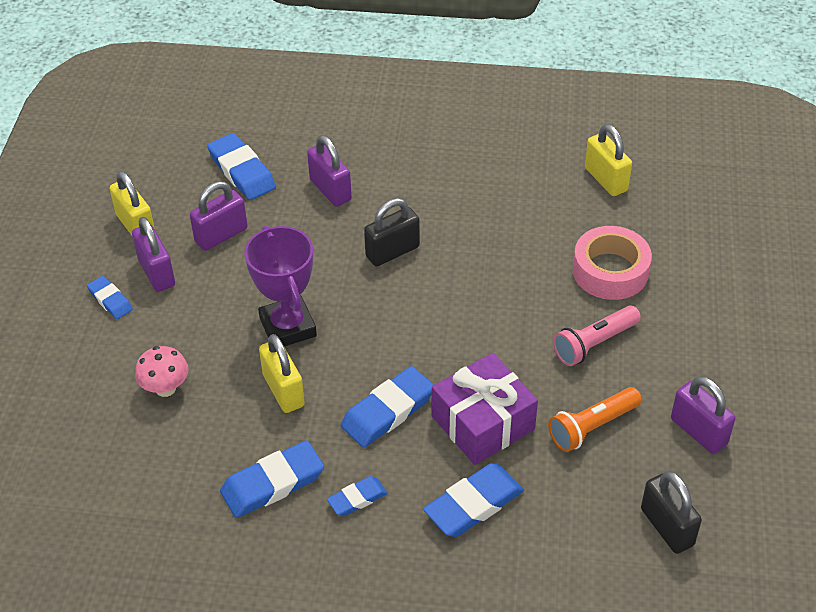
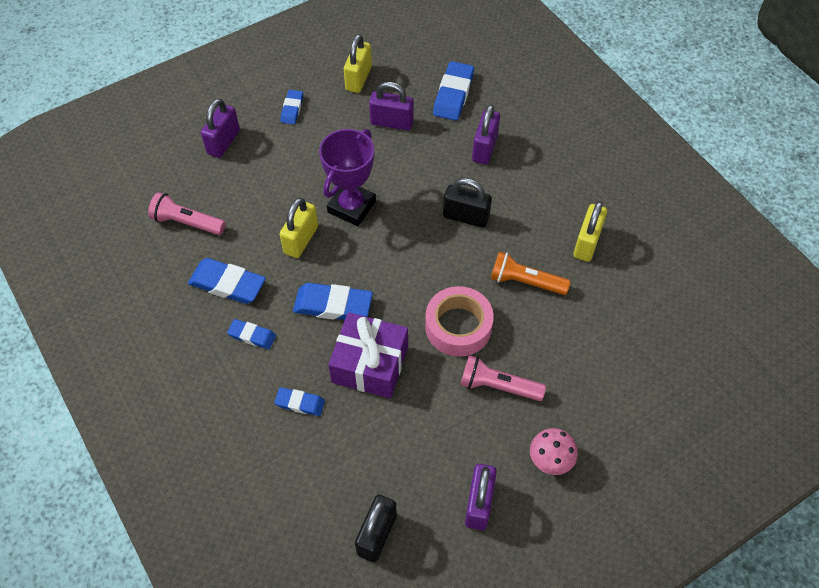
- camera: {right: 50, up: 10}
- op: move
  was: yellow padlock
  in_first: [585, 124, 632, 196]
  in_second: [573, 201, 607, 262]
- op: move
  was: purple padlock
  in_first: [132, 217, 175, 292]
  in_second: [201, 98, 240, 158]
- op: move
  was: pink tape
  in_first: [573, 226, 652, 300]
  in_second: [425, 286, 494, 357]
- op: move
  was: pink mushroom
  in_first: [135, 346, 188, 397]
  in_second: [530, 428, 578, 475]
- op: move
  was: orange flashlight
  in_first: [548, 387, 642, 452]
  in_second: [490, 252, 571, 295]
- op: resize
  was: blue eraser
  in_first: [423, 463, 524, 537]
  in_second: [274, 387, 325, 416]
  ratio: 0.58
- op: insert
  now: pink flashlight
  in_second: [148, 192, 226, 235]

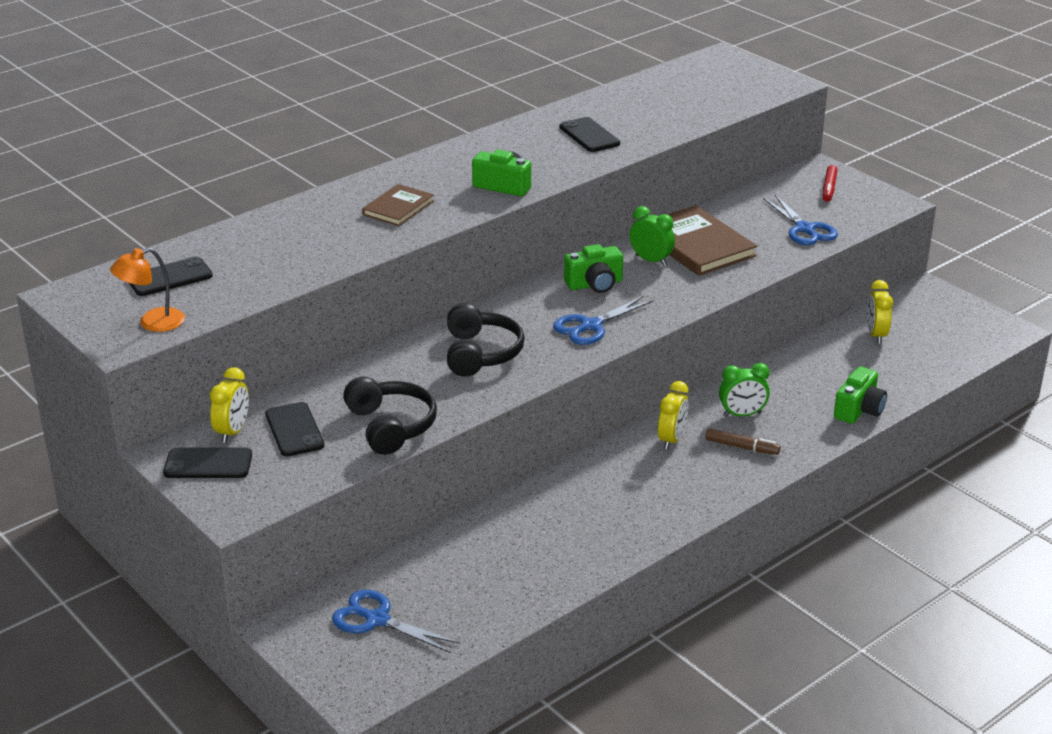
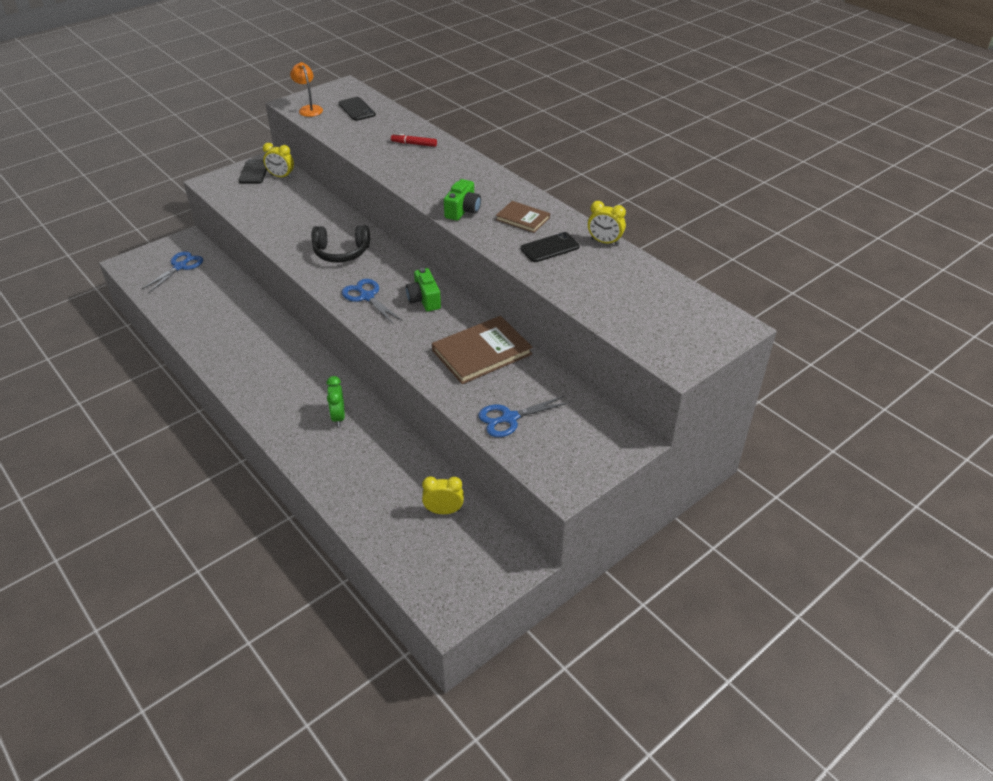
- camera: {right: 90, up: 10}
- op: move
  was: red marker
  in_first: [823, 165, 837, 202]
  in_second: [391, 133, 437, 147]
- op: move
  was: brown book
  in_first: [362, 184, 434, 226]
  in_second: [496, 201, 550, 233]
- op: delete
  was: green clock
  in_first: [630, 206, 675, 266]
- op: delete
  was: green camera
  in_first: [834, 366, 887, 424]
- op: delete
  was: black headphones
  in_first: [343, 376, 437, 455]
- op: move
  was: yellow clock
  in_first: [658, 381, 688, 450]
  in_second: [588, 201, 626, 245]
- op: delete
  was: black phone
  in_first: [265, 402, 324, 456]
- op: delete
  was: brown marker
  in_first: [706, 428, 781, 455]

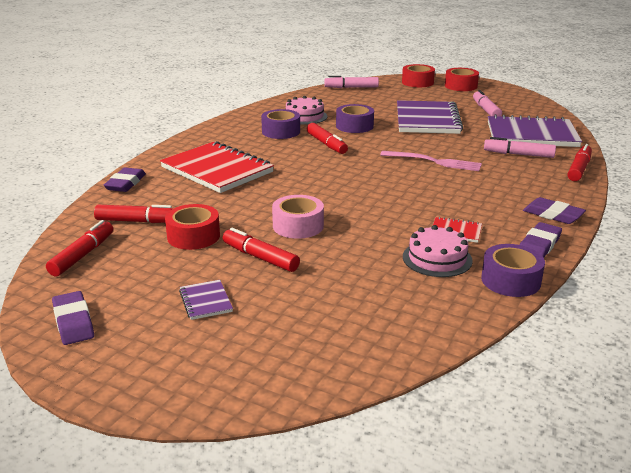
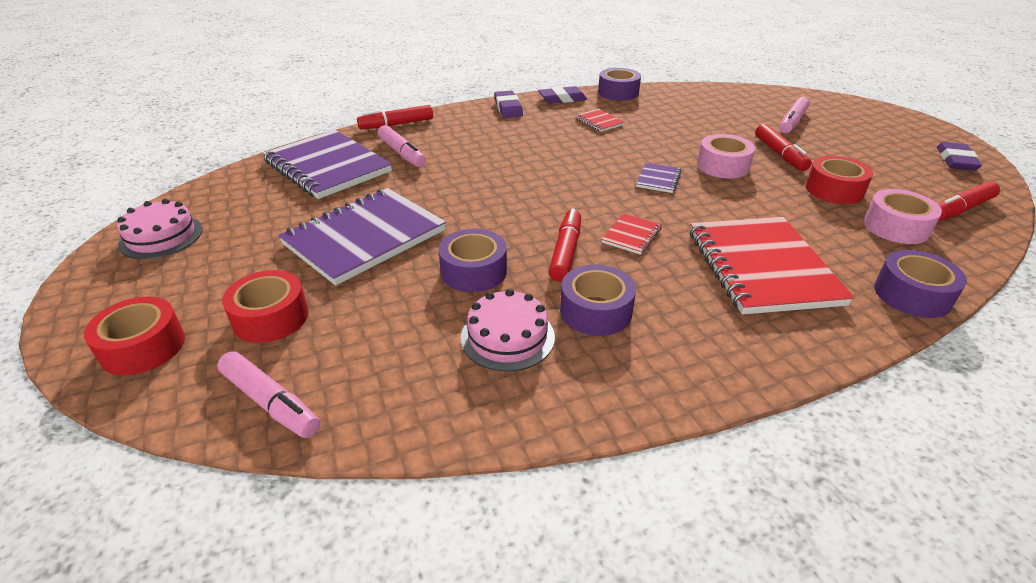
- camera: {right: -140, up: 10}
- op: move
  was: red tape
  in_first: [445, 68, 479, 91]
  in_second: [222, 270, 309, 343]
- op: move
  was: pink marker
  in_first: [473, 90, 502, 117]
  in_second: [780, 97, 810, 133]
- op: delete
  was: pink fork
  in_first: [380, 151, 482, 171]
- op: replace
  was: purple eraser
  now: purple tape
  in_first: [104, 167, 146, 192]
  in_second: [874, 250, 967, 318]
- op: replace
  was: red marker
  now: pink tape
  in_first: [94, 205, 174, 223]
  in_second: [864, 189, 942, 244]
- op: move
  was: pink cake
  in_first: [403, 225, 473, 277]
  in_second: [117, 199, 203, 259]
- op: move
  was: purple notebook
  in_first: [179, 280, 233, 320]
  in_second: [636, 162, 682, 193]
- op: insert
  now: red notebook
  in_second: [601, 213, 662, 255]

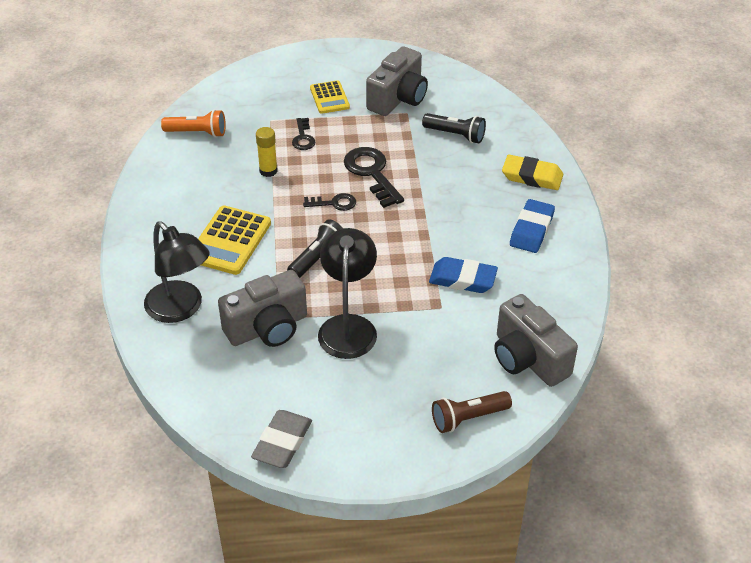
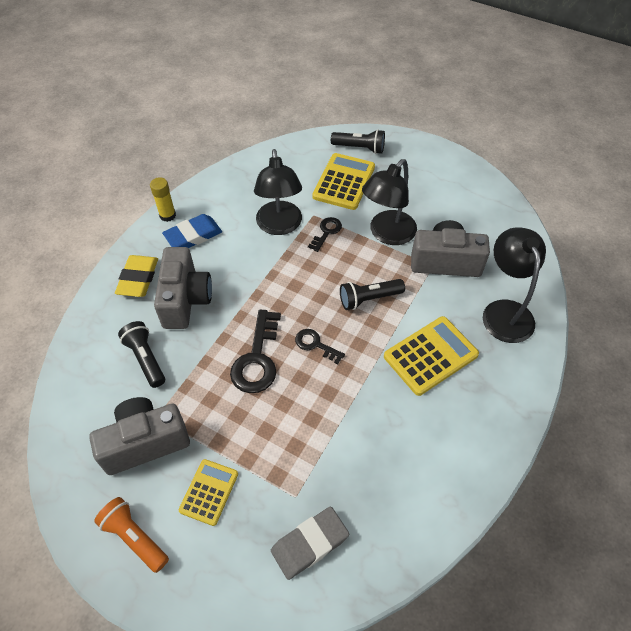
- camera: {right: -145, up: 10}
- op: move
  was: orange flashlight
  in_first: [161, 109, 226, 137]
  in_second: [94, 497, 169, 573]
- op: move
  was: black key
  in_first: [292, 118, 316, 150]
  in_second: [308, 217, 342, 252]
- op: move
  was: yellow glue stick
  in_first: [256, 127, 278, 177]
  in_second: [150, 177, 176, 222]
- op: rotate
  was: yellow eraser
  in_first: [502, 155, 563, 190]
  in_second: [115, 255, 158, 297]
  clockwise: 45
- op: replace
  was: blue eraser
  now: black lamp
  in_first: [429, 257, 498, 293]
  in_second: [254, 149, 302, 235]
- op: move
  was: grey camera
  in_first: [494, 294, 578, 387]
  in_second: [154, 247, 212, 329]
- op: recolor
  was: brown flashlight
  now: black flashlight
  in_first: [432, 391, 512, 433]
  in_second: [331, 129, 385, 154]
- op: move
  was: grey eraser
  in_first: [251, 410, 312, 468]
  in_second: [271, 507, 349, 580]
- op: insert
  now: yellow calculator
  in_second: [312, 153, 375, 210]

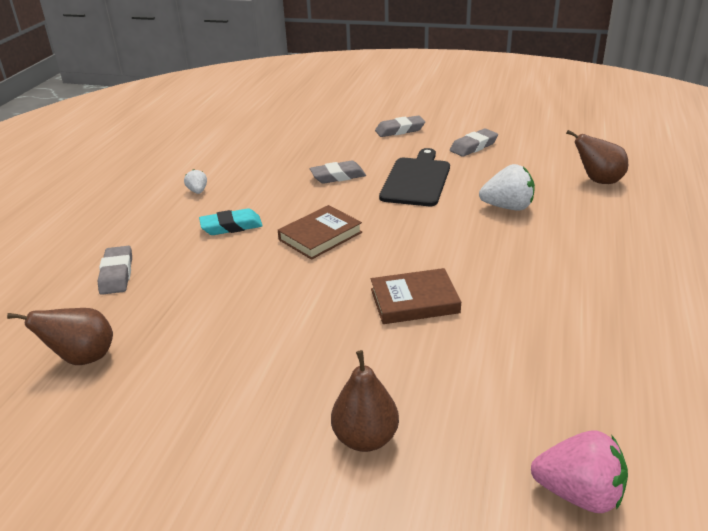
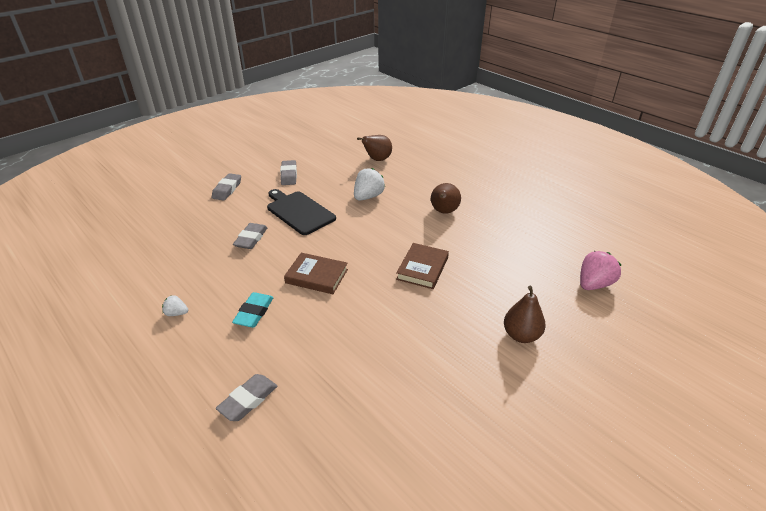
- camera: {right: -60, up: 5}
- op: rotate
  was: brown book
  in_first: [278, 205, 362, 260]
  in_second: [284, 253, 348, 294]
  clockwise: -60
- op: rotate
  was: grey eraser
  in_first: [98, 246, 132, 295]
  in_second: [216, 374, 278, 421]
  clockwise: -75
- op: move
  was: brown pear
  in_first: [7, 308, 113, 365]
  in_second: [431, 183, 461, 214]

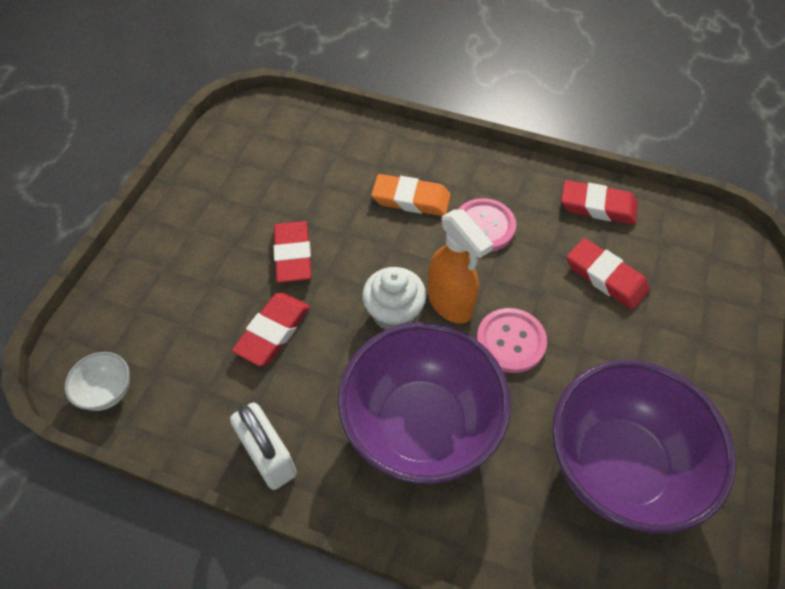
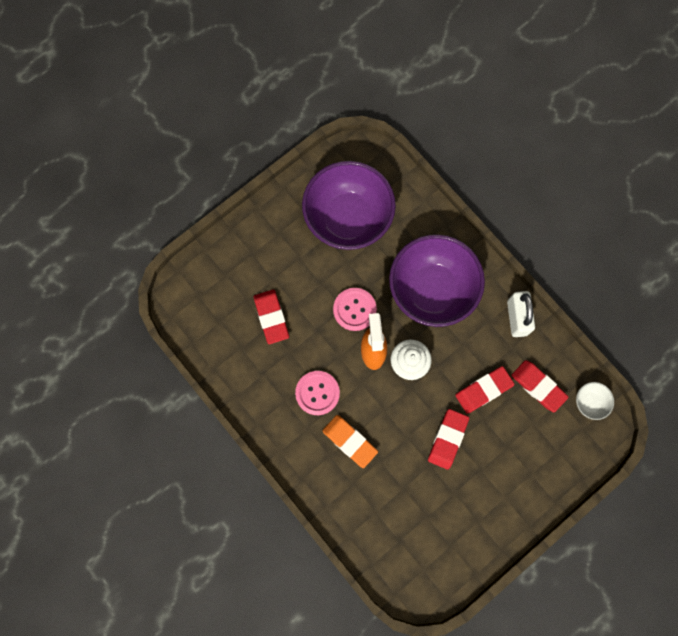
- camera: {right: -150, up: 20}
- op: move
  was: red eraser
  in_first: [561, 180, 638, 225]
  in_second: [511, 360, 569, 413]

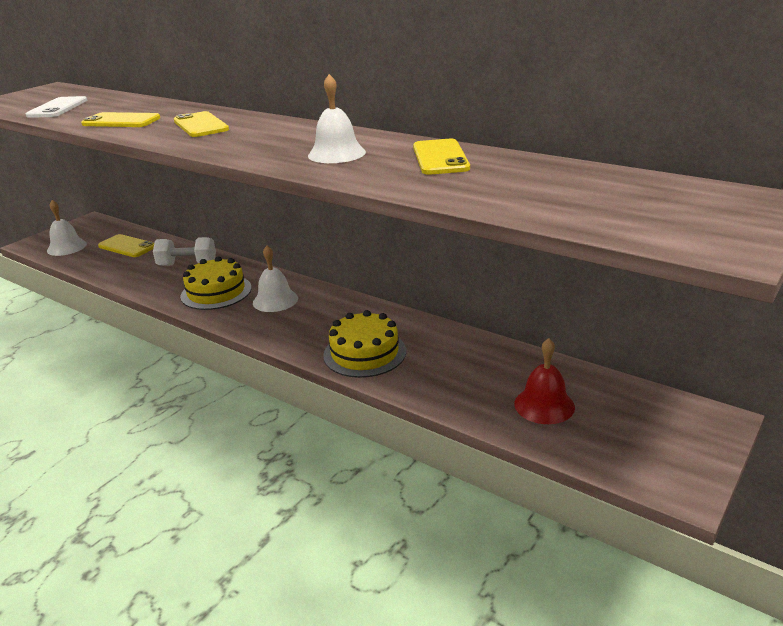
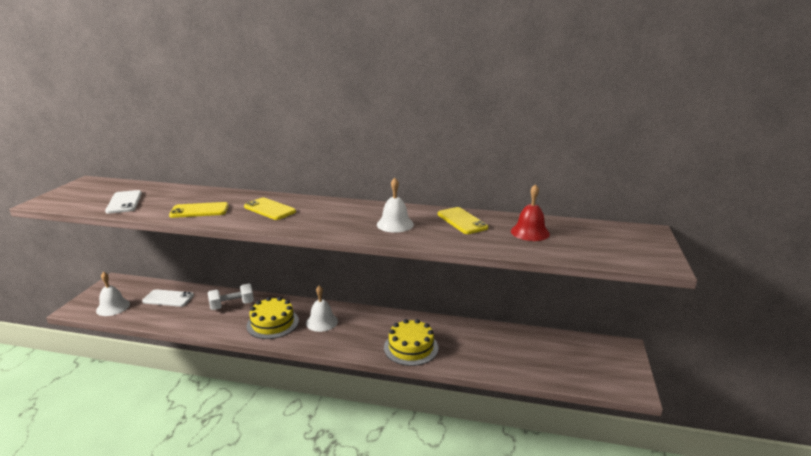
- camera: {right: -25, up: -5}
- op: recolor
  was: yellow phone
  now: white phone
  in_first: [98, 234, 154, 257]
  in_second: [142, 289, 194, 307]
- op: move
  was: red bell
  in_first: [514, 338, 575, 424]
  in_second: [511, 184, 550, 241]

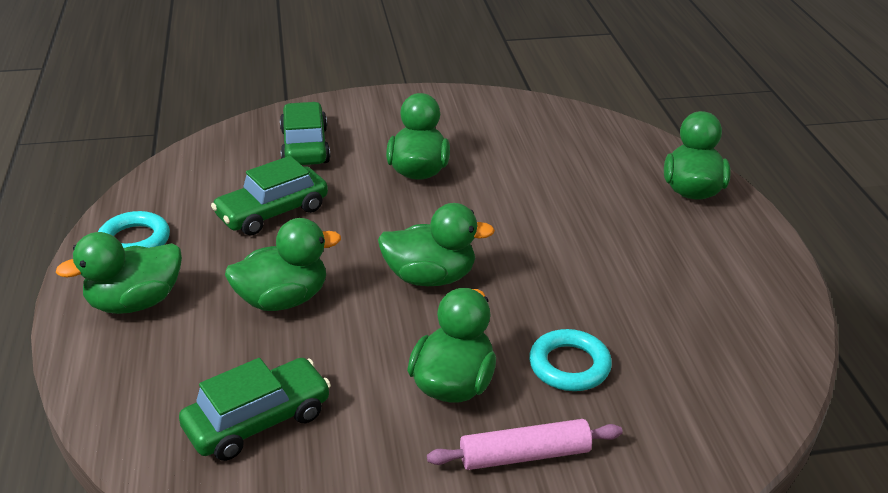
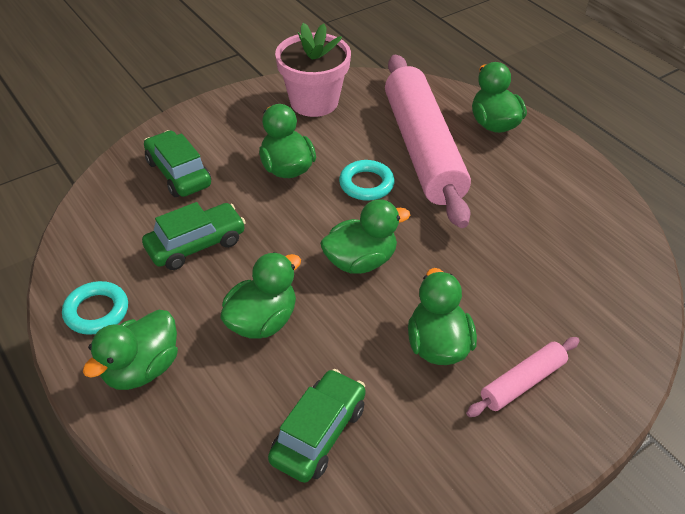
- camera: {right: -25, up: 10}
- op: rotate
  was: green car
  in_first: [211, 156, 328, 235]
  in_second: [142, 202, 246, 270]
  clockwise: -150
- op: move
  was: turquoise ring
  in_first: [529, 329, 612, 391]
  in_second: [339, 160, 395, 201]
- op: insert
  now: pink flower pot
  in_second: [275, 23, 351, 117]
- op: insert
  now: pink rolling pin
  in_second: [385, 55, 471, 228]

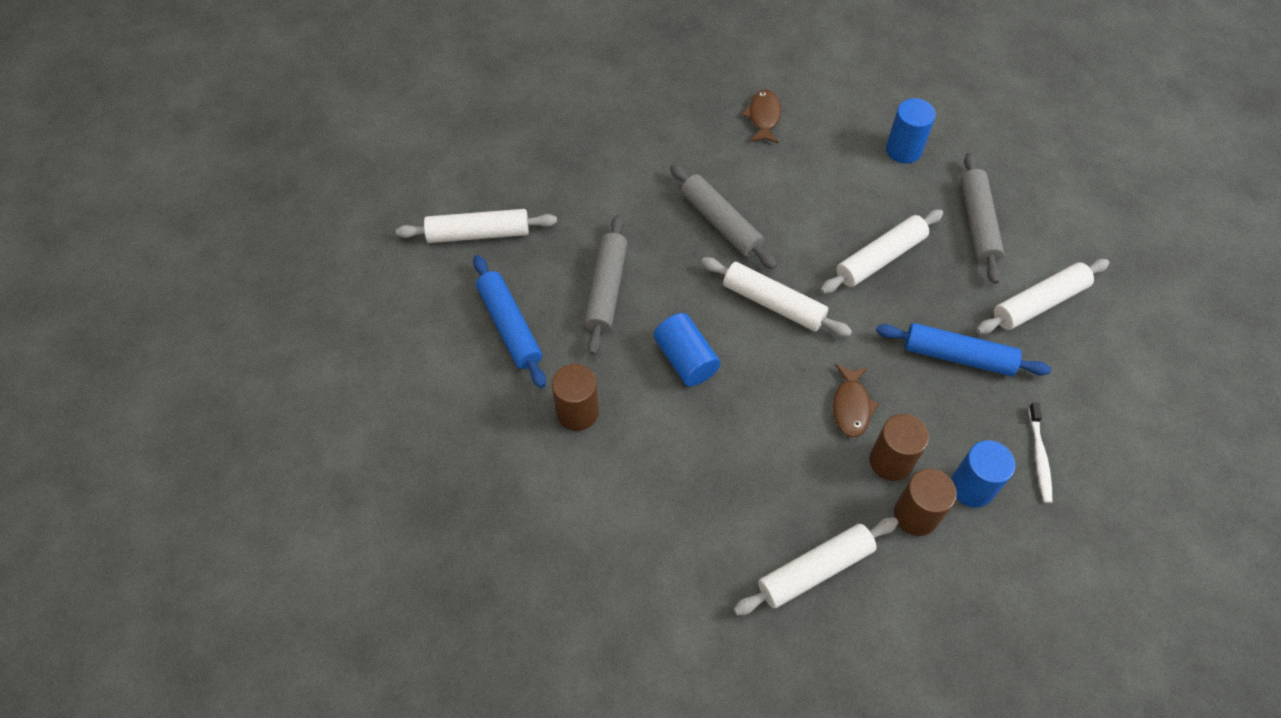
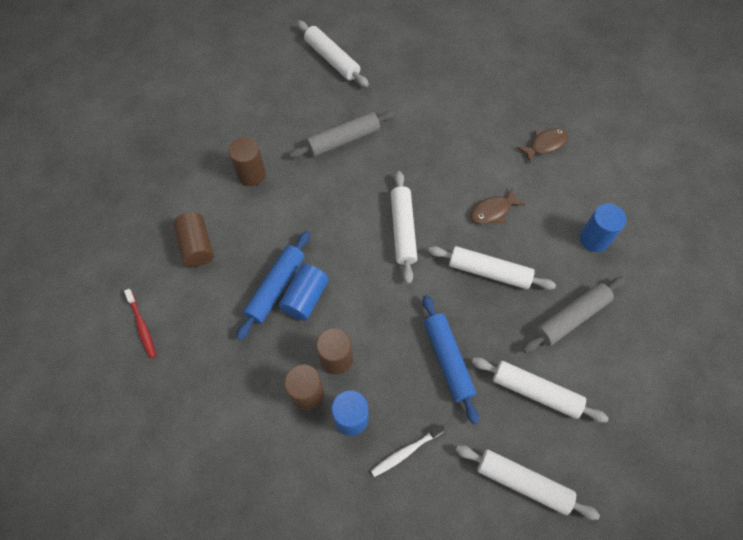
- camera: {right: 55, up: 5}
- op: delete
  was: grey rolling pin
  in_first: [670, 164, 777, 269]
- op: move
  was: blue rolling pin
  in_first: [473, 255, 546, 388]
  in_second: [236, 231, 310, 340]
- op: move
  was: blue cylinder
  in_first: [654, 313, 720, 386]
  in_second: [279, 264, 329, 321]
- op: move
  was: brown fish
  in_first: [833, 364, 879, 437]
  in_second: [470, 189, 525, 224]
- op: move
  was: white rolling pin
  in_first: [733, 518, 898, 615]
  in_second: [456, 445, 600, 520]
- op: insert
  now: brown cylinder
  in_second: [173, 212, 214, 267]
- op: insert
  now: red toothbrush
  in_second: [124, 289, 156, 359]

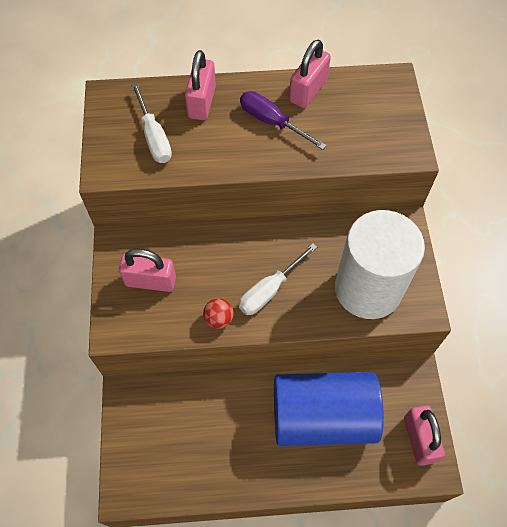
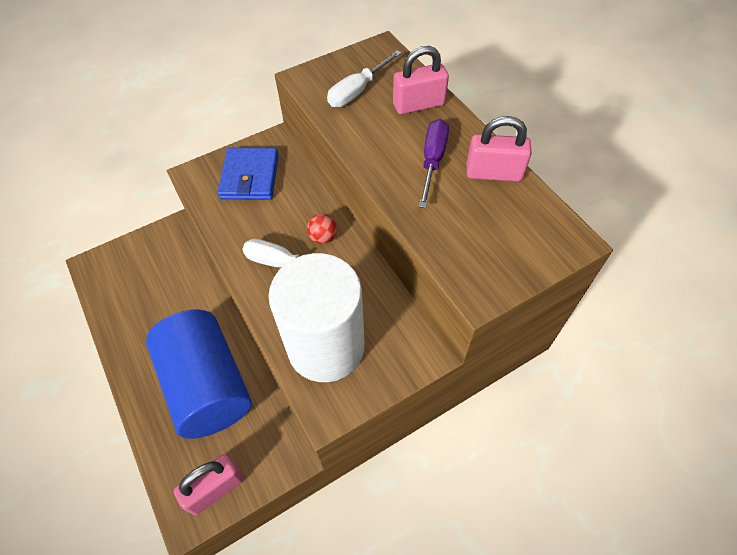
- camera: {right: 65, up: -5}
- op: replace
  was: pink padlock
  now: blue wallet
  in_first: [119, 249, 176, 292]
  in_second: [218, 148, 279, 200]
- op: move
  was: red ball
  in_first: [203, 298, 234, 329]
  in_second: [307, 214, 337, 244]

